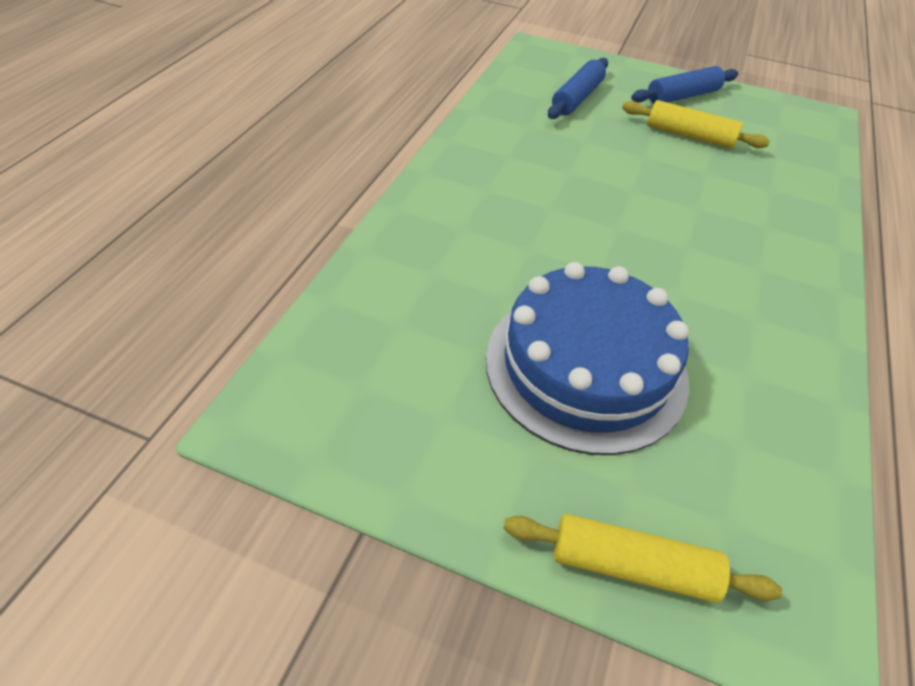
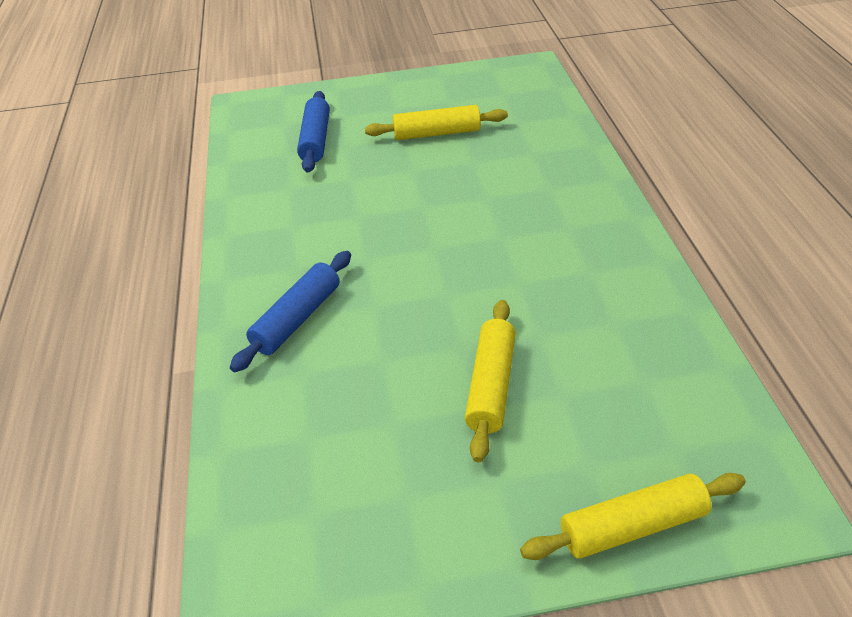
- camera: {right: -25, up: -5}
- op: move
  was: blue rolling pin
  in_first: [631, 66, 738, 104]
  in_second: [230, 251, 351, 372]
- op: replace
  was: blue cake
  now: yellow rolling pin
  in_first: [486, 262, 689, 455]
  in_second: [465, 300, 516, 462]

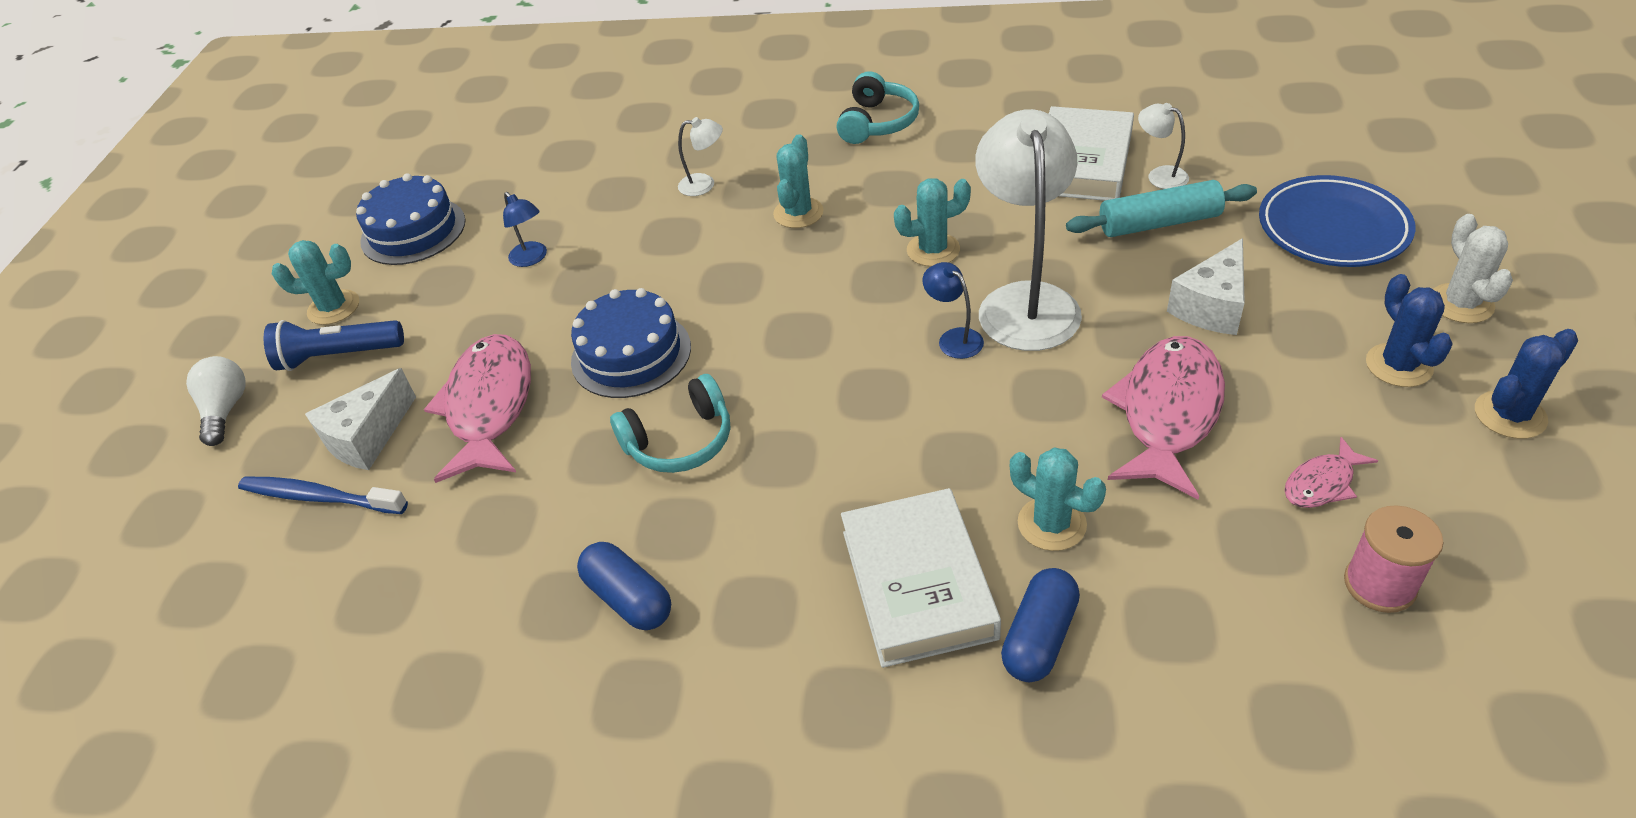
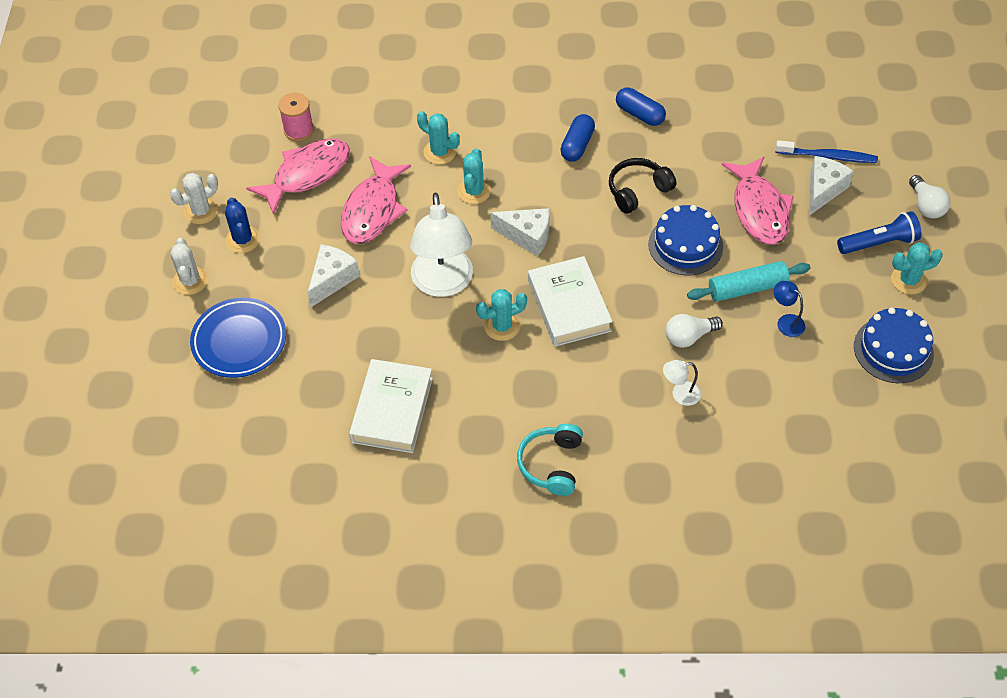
- camera: {right: 170, up: 10}
- op: delete
  was: white lamp
  in_first: [1138, 103, 1189, 189]
- op: move
  was: turquoise cactus
  in_first: [773, 134, 824, 228]
  in_second: [457, 148, 491, 204]
- op: move
  was: turquoise rolling pin
  in_first: [1066, 180, 1257, 237]
  in_second: [687, 261, 810, 302]
- op: delete
  was: blue lamp
  in_first: [922, 262, 984, 359]
- op: recolor
  was: blue cactus
  now: white cactus
  in_first: [1475, 329, 1578, 439]
  in_second: [170, 173, 218, 224]
- op: recolor
  was: turquoise headphones
  now: black headphones
  in_first: [610, 374, 730, 473]
  in_second: [609, 158, 676, 214]
- op: resize
  was: pink fish
  in_first: [1284, 437, 1378, 508]
  in_second: [246, 138, 350, 215]
  ratio: 2.06
- op: move
  was: white book
  in_first: [841, 488, 1001, 668]
  in_second: [528, 256, 613, 347]
- op: move
  was: blue capsule
  in_first: [1001, 568, 1080, 682]
  in_second: [560, 114, 595, 162]
- op: insert
  now: white cheese
  in_second: [490, 208, 549, 256]
- op: insert
  now: white light bulb
  in_second: [665, 314, 723, 348]

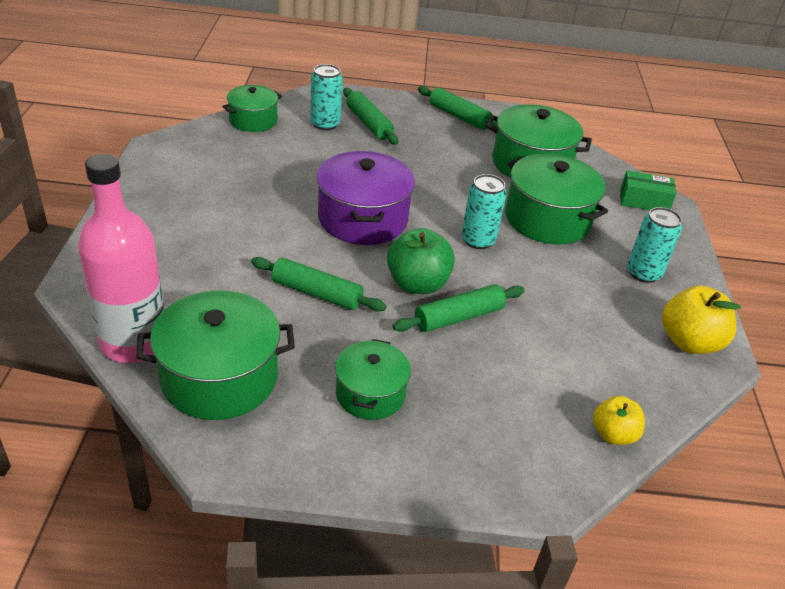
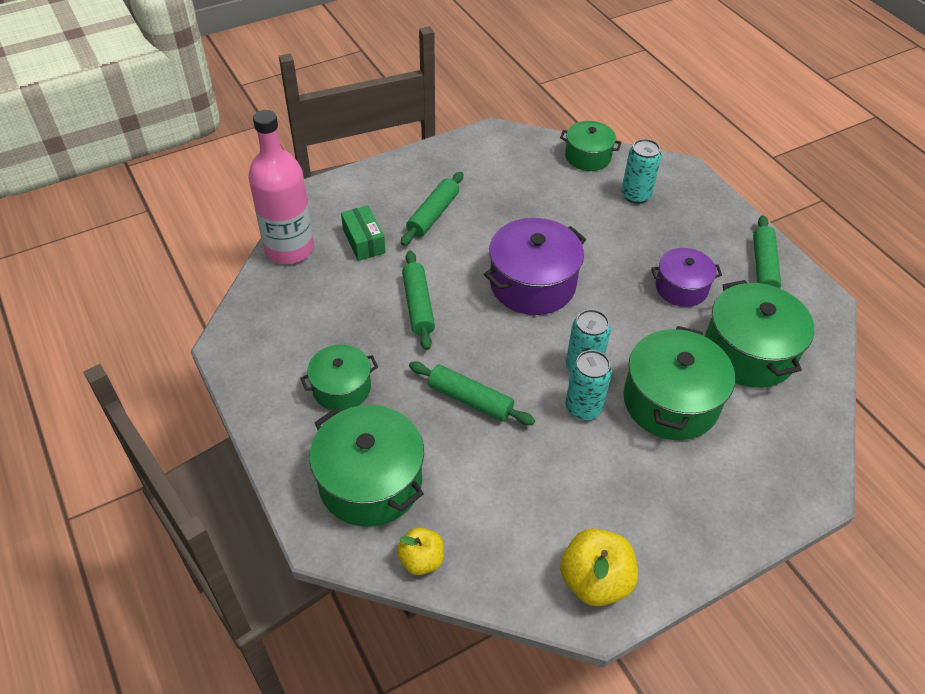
- camera: {right: 60, up: 10}
- op: move
  was: green rolling pin
  in_first: [343, 88, 398, 145]
  in_second: [401, 172, 463, 246]
- op: move
  was: green box
  in_first: [620, 170, 676, 210]
  in_second: [341, 205, 386, 261]
- op: move
  was: turquoise can
  in_first: [627, 207, 682, 283]
  in_second: [565, 350, 612, 420]
- op: delete
  was: green apple
  in_first: [387, 228, 455, 294]
- op: move
  was: green pot
  in_first: [136, 291, 295, 420]
  in_second: [309, 405, 424, 527]
- op: insert
  now: purple pot
  in_second: [651, 248, 722, 307]

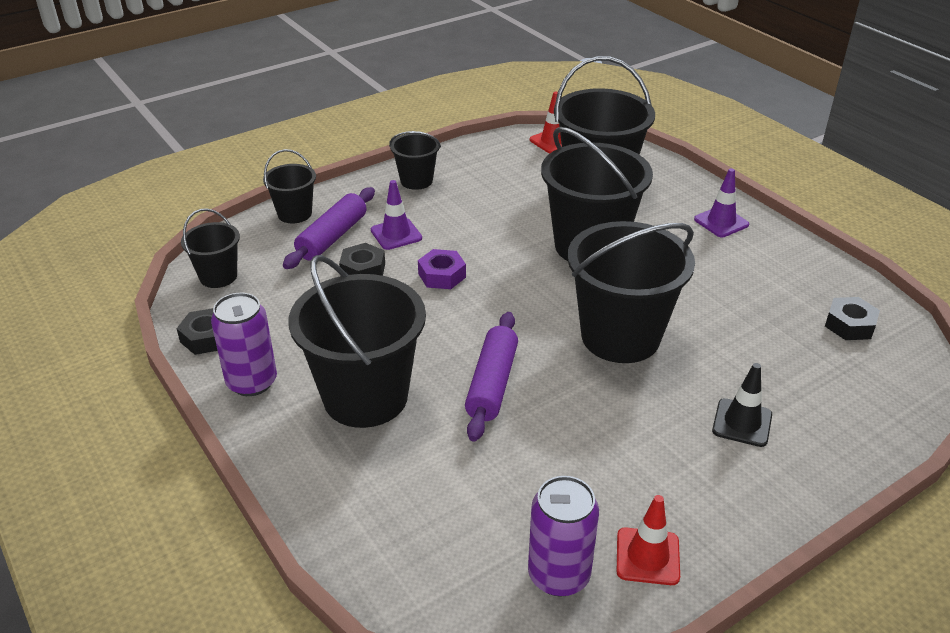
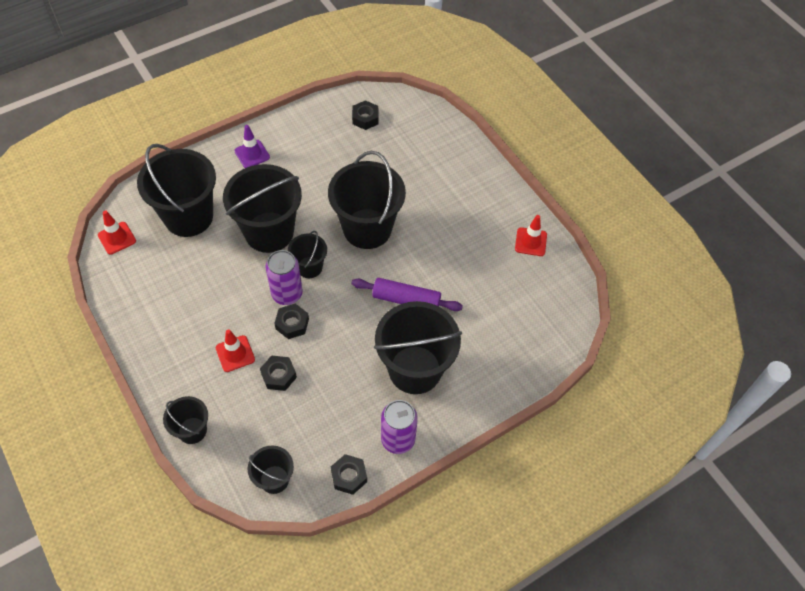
- camera: {right: -90, up: 20}
- op: move
  was: black bucket
  in_first: [389, 131, 441, 190]
  in_second: [288, 231, 327, 278]
- op: recolor
  was: purple traffic cone
  now: red traffic cone
  in_first: [371, 180, 422, 250]
  in_second: [216, 329, 255, 372]
- op: delete
  was: purple rolling pin
  in_first: [283, 187, 375, 269]
- op: recolor
  was: purple nut
  now: black nut
  in_first: [418, 249, 466, 289]
  in_second: [274, 304, 309, 339]
- op: delete
  was: black traffic cone
  in_first: [712, 363, 772, 447]
- op: move
  was: purple can
  in_first: [528, 476, 599, 596]
  in_second: [266, 250, 303, 305]

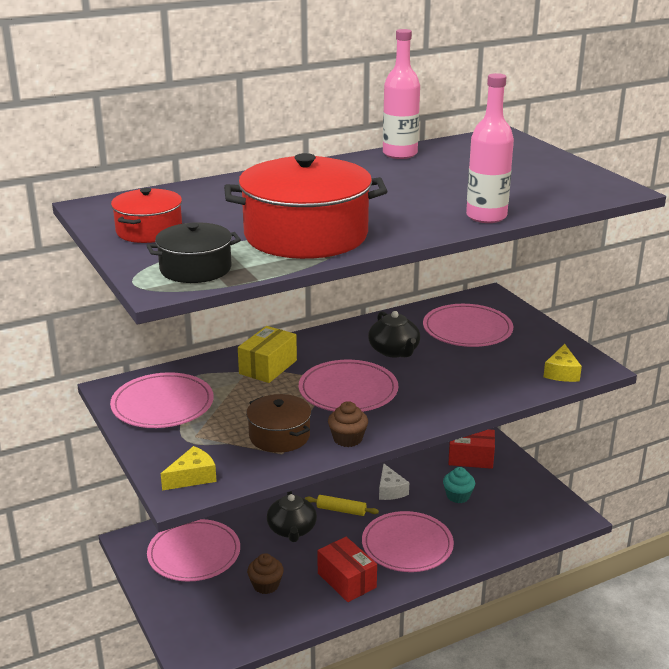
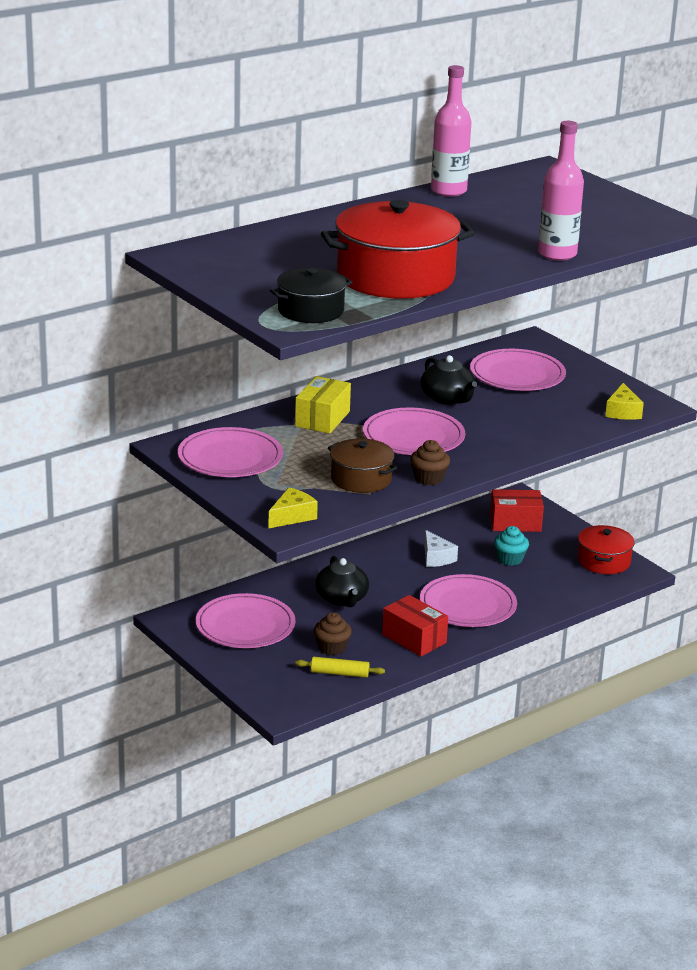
- camera: {right: -10, up: 0}
- op: move
  was: red pot
  in_first: [111, 188, 182, 243]
  in_second: [577, 525, 635, 574]
- op: move
  was: yellow rolling pin
  in_first: [305, 495, 379, 516]
  in_second: [295, 657, 385, 678]

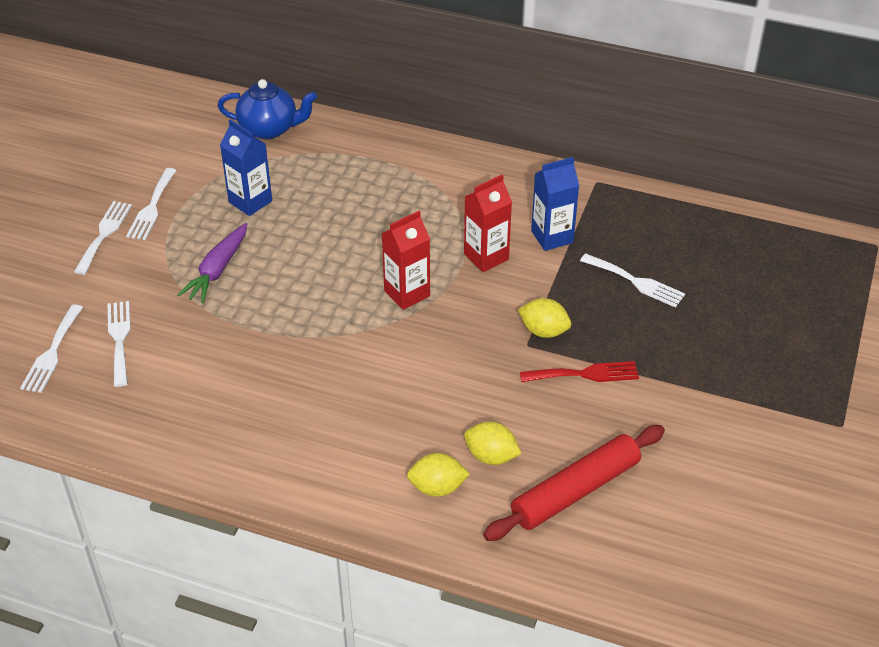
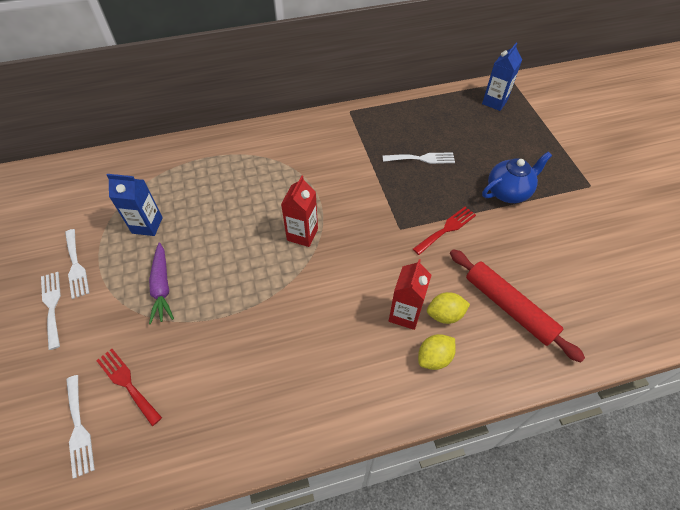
- camera: {right: -35, up: 10}
- op: move
  was: blue teapot
  in_first: [218, 79, 317, 139]
  in_second: [482, 152, 552, 203]
- op: move
  was: blue carton
  in_first: [531, 157, 579, 251]
  in_second: [482, 43, 522, 111]
- op: move
  was: red carton
  in_first: [464, 175, 512, 272]
  in_second: [389, 259, 431, 330]
- op: delete
  was: yellow lemon
  in_first: [518, 298, 571, 338]
- op: recolor
  was: white fork
  now: red fork
  in_first: [108, 301, 131, 387]
  in_second: [96, 349, 162, 426]
- op: rotate
  was: red rolling pin
  in_first: [483, 425, 665, 541]
  in_second: [450, 249, 585, 363]
  clockwise: -60

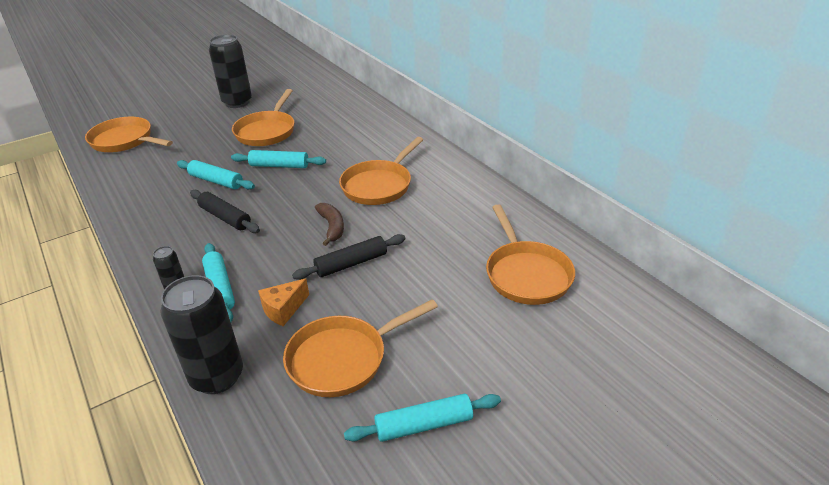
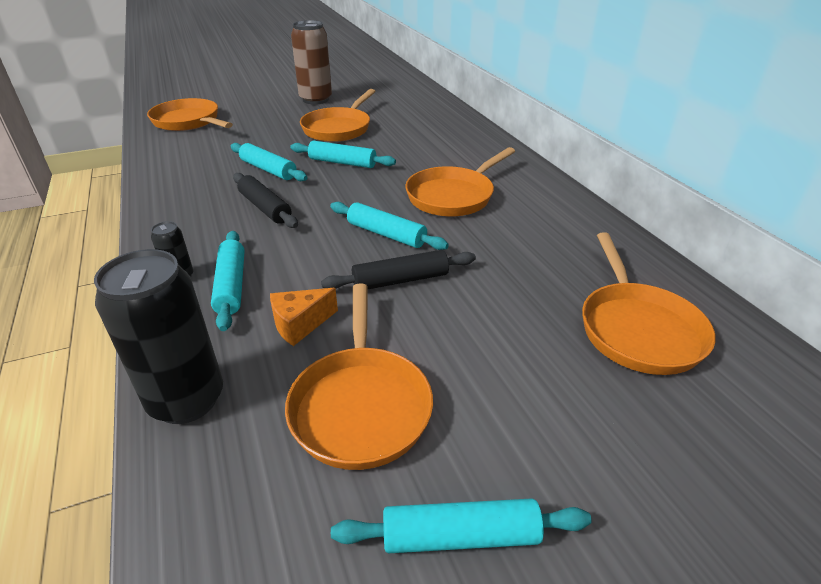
- camera: {right: 10, up: 0}
- op: recolor
  was: black can
  now: brown can
  in_first: [209, 35, 252, 108]
  in_second: [291, 20, 332, 104]
- op: replace
  was: brown banana
  now: turquoise rolling pin
  in_first: [315, 203, 344, 246]
  in_second: [330, 202, 449, 250]
- op: rotate
  was: orange pan
  in_first: [283, 299, 438, 397]
  in_second: [285, 283, 433, 470]
  clockwise: -75

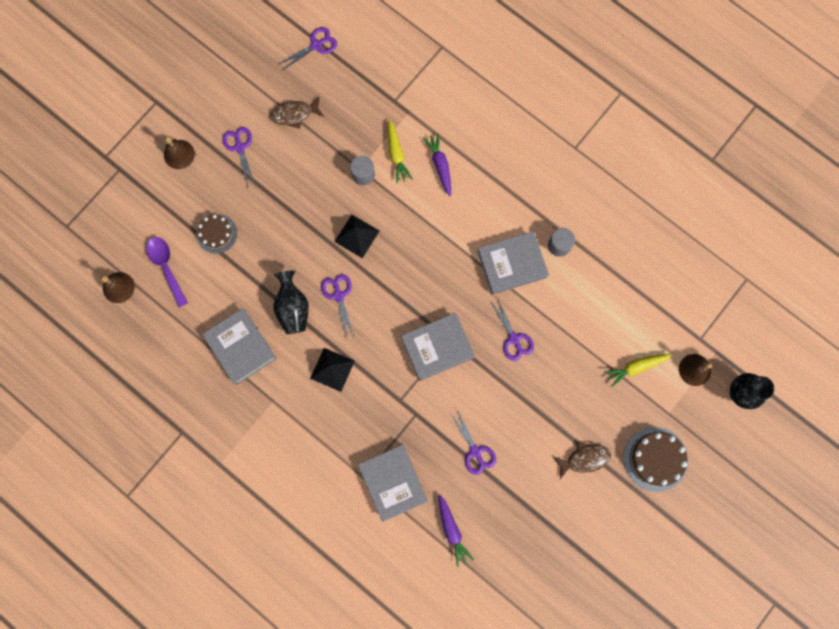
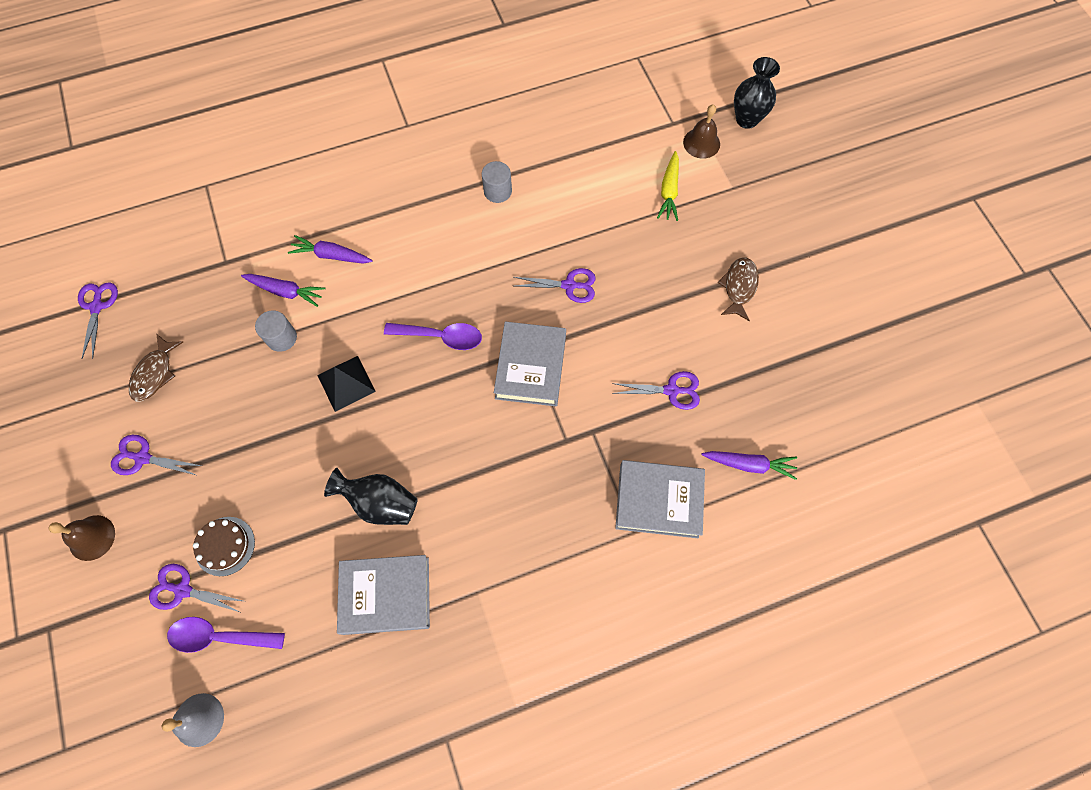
- camera: {right: -60, up: -10}
- op: recolor
  was: yellow carrot
  now: purple carrot
  in_first: [388, 120, 413, 183]
  in_second: [241, 274, 326, 307]
- op: delete
  was: grey book
  in_first: [477, 231, 549, 295]
- op: recolor
  was: brown bell
  now: grey bell
  in_first: [100, 272, 135, 303]
  in_second: [162, 693, 224, 747]
- op: move
  was: purple scissors
  in_first: [321, 274, 354, 339]
  in_second: [149, 564, 243, 612]
- op: delete
  was: black pyramid
  in_first: [310, 348, 355, 392]
- op: delete
  was: brown cake
  in_first: [624, 427, 688, 492]
- op: insert
  now: purple spoon
  in_second: [384, 323, 482, 350]

